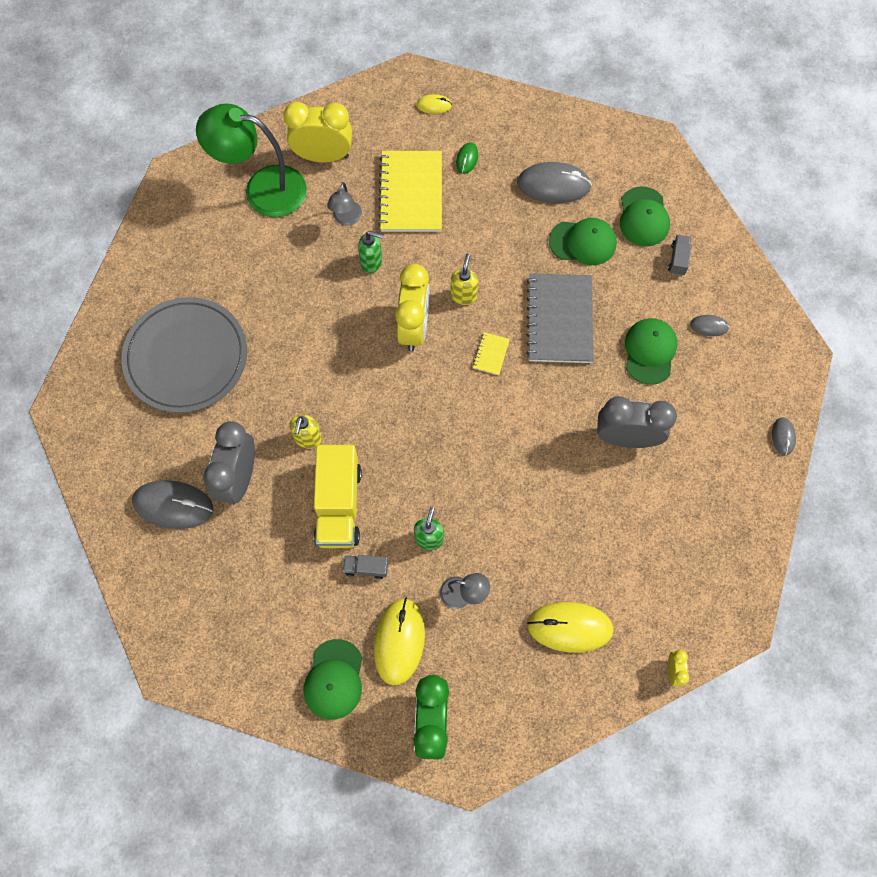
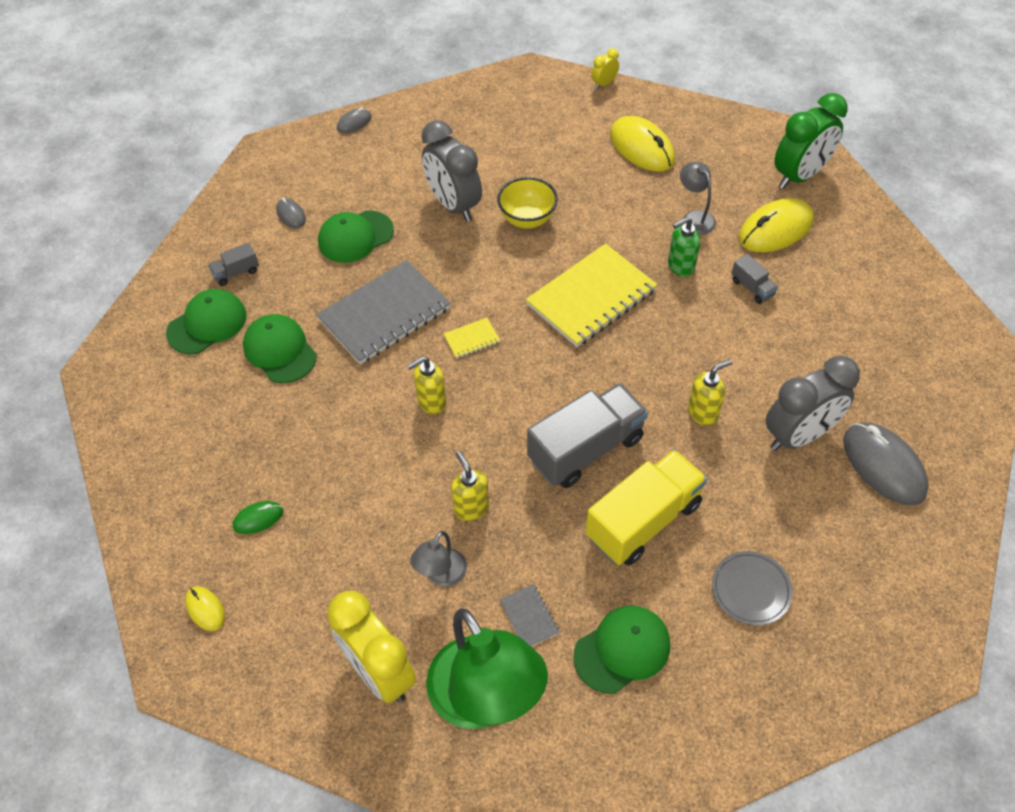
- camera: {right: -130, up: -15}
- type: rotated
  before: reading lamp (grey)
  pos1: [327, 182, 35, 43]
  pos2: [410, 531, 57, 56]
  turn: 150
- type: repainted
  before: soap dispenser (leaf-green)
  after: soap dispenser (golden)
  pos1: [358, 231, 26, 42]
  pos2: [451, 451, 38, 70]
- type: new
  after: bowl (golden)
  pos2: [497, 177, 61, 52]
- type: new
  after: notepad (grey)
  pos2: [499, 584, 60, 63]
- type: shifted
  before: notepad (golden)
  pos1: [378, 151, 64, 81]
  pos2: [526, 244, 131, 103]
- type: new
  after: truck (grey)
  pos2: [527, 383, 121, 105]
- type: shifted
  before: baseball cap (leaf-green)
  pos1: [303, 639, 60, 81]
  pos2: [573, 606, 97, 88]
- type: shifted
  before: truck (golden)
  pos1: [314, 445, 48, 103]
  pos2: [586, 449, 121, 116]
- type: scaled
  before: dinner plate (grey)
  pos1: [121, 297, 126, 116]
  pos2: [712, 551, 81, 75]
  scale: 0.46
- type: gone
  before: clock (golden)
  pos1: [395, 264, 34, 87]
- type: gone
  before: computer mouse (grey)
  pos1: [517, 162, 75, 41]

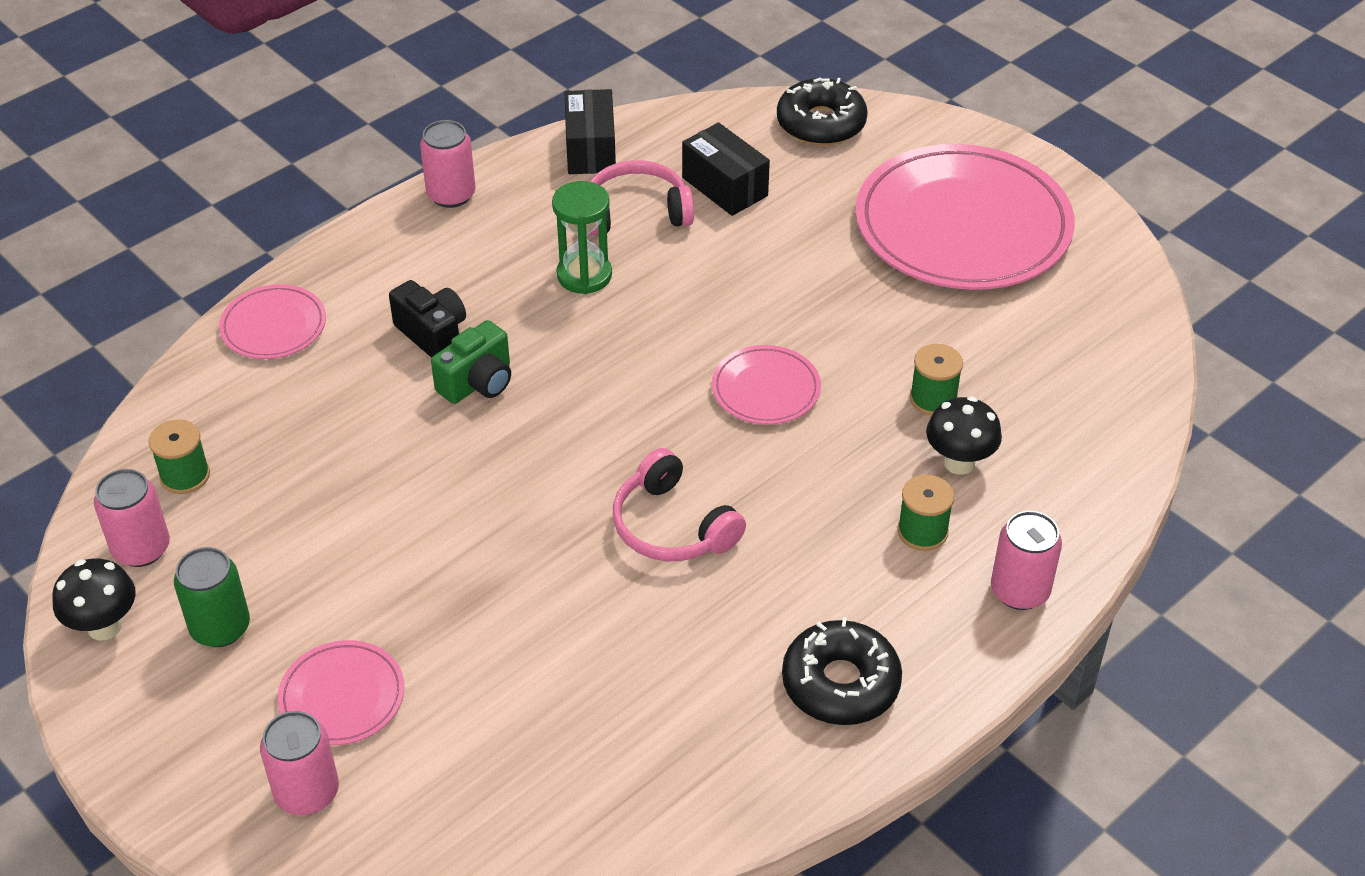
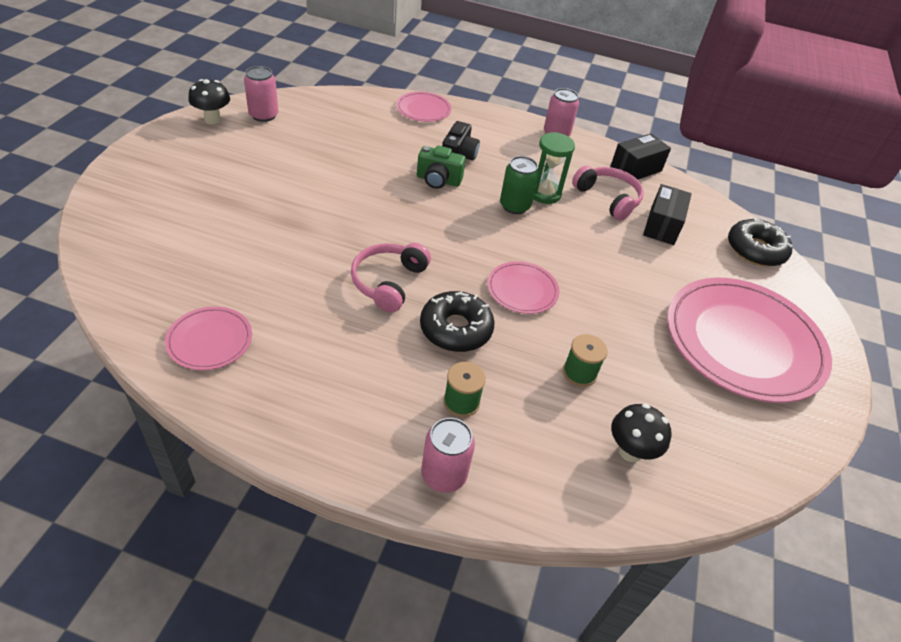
- camera: {right: 55, up: 0}
- type: shifted
  before: dinner plate (rose-pink)
  pos1: [278, 640, 127, 105]
  pos2: [165, 306, 87, 64]
- type: shifted
  before: doughnut (jet-black)
  pos1: [782, 617, 120, 108]
  pos2: [420, 291, 75, 61]
- type: shifted
  before: can (leaf-green)
  pos1: [174, 547, 76, 100]
  pos2: [500, 156, 39, 58]
- type: shifted
  before: fungus (jet-black)
  pos1: [926, 396, 76, 79]
  pos2: [611, 404, 60, 58]
- type: gone
  before: reel of thread (leaf-green)
  pos1: [149, 419, 61, 75]
- type: gone
  before: can (rose-pink)
  pos1: [260, 711, 79, 104]

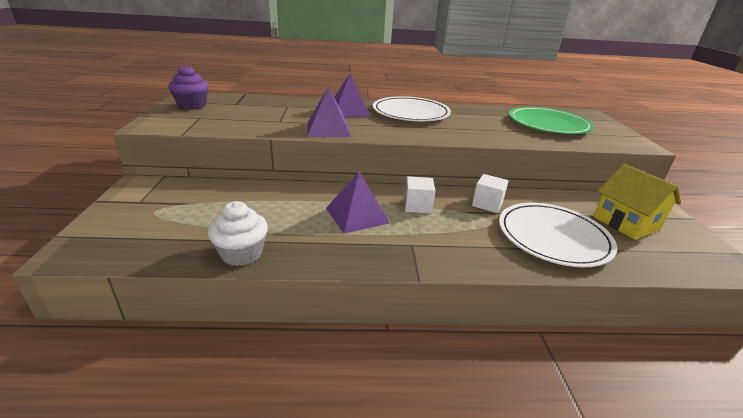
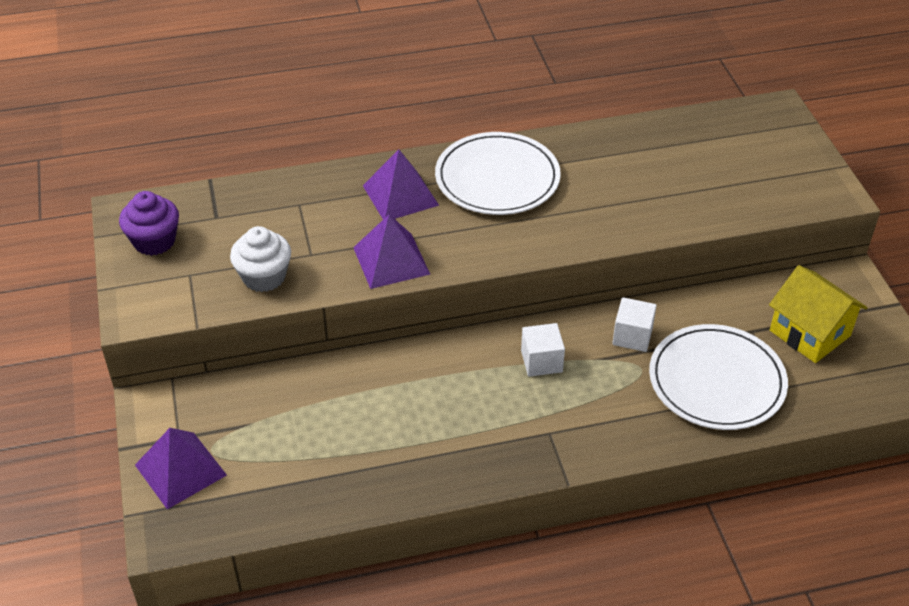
- camera: {right: -10, up: 15}
- type: shifted
  before: pyramid shape (violet)
  pos1: [326, 171, 64, 63]
  pos2: [135, 428, 92, 81]
- type: shifted
  before: cupcake (pure white)
  pos1: [208, 201, 60, 65]
  pos2: [230, 226, 61, 66]
- type: gone
  before: dinner plate (leaf-green)
  pos1: [509, 107, 85, 27]

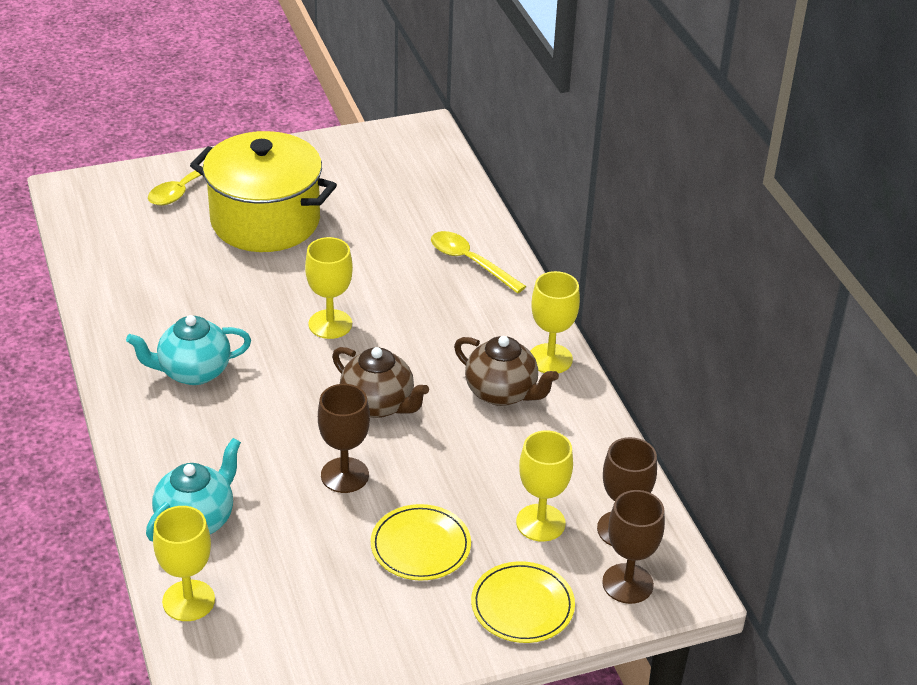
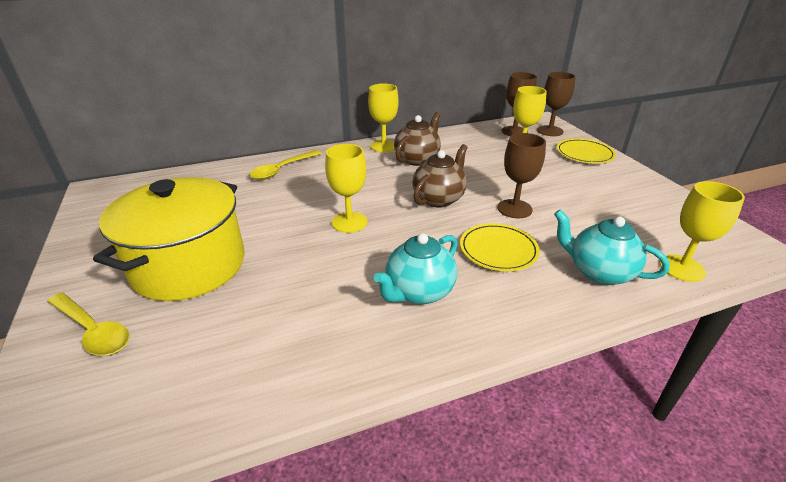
- camera: {right: -90, up: -5}
- type: rotated
  before: china teapot (aqua)
  pos1: [126, 315, 125, 70]
  pos2: [374, 233, 84, 72]
  turn: 60
- type: shifted
  before: dinner plate (golden)
  pos1: [371, 504, 100, 76]
  pos2: [460, 223, 80, 48]

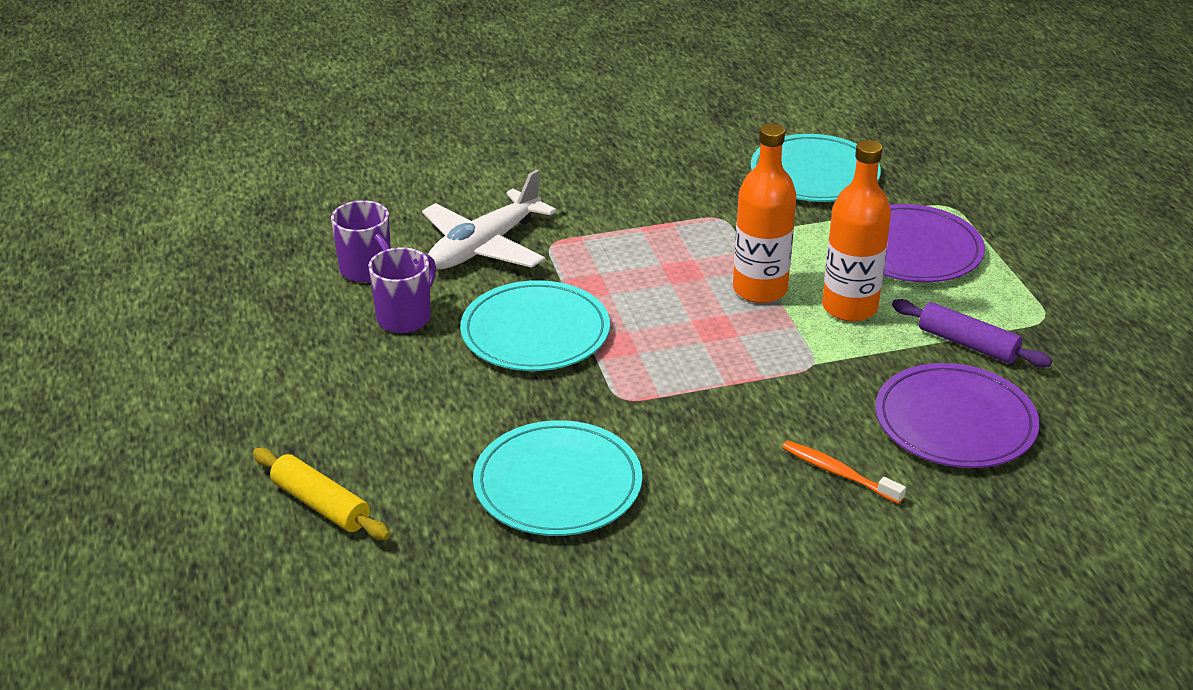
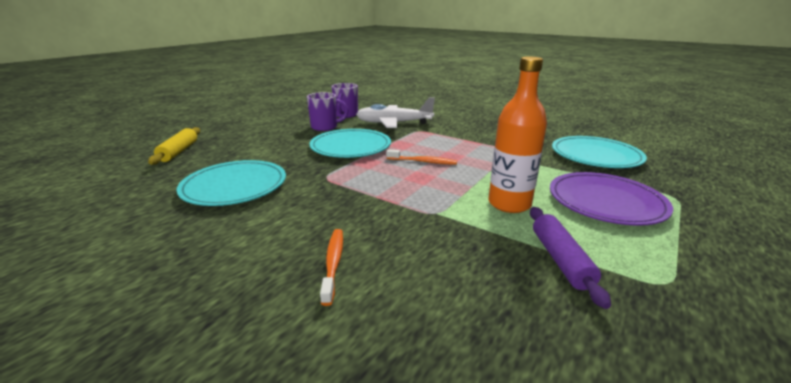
- camera: {right: 50, up: -10}
- type: new
  after: dental brush (orange)
  pos2: [386, 149, 71, 16]
- type: gone
  before: bottle (orange)
  pos1: [733, 123, 63, 180]
- type: gone
  before: dinner plate (violet)
  pos1: [875, 363, 164, 105]

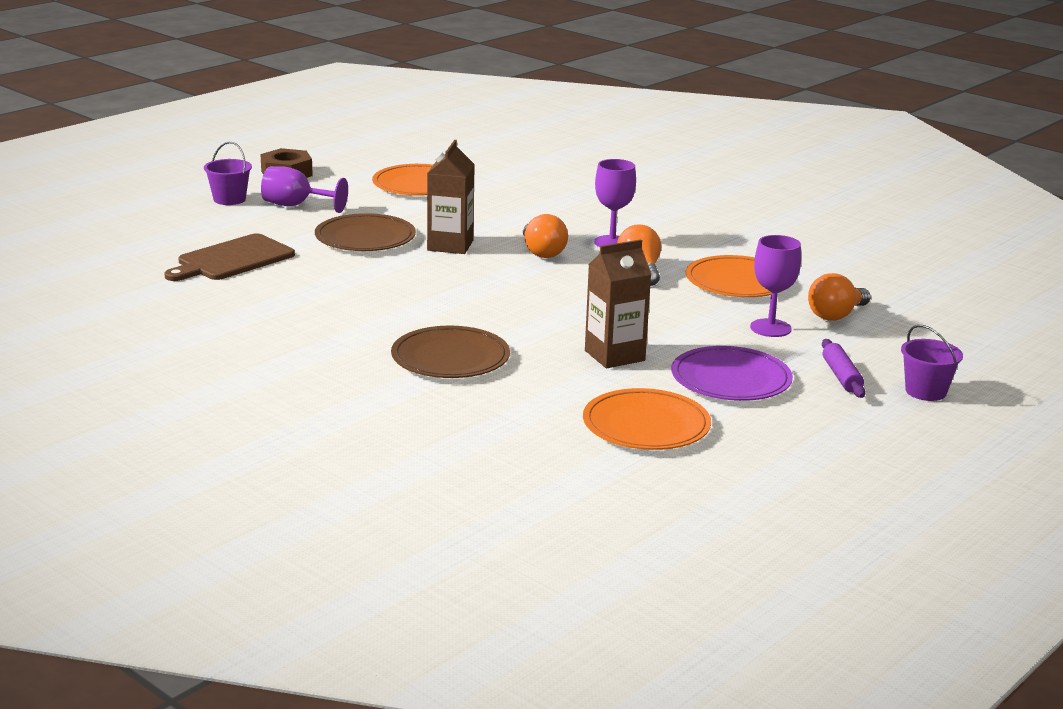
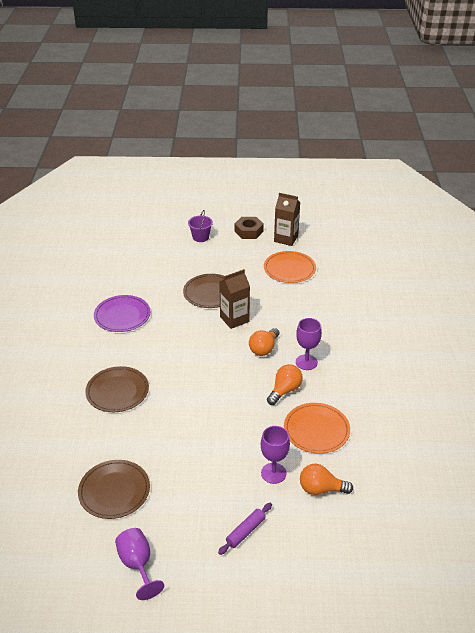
- camera: {right: 50, up: 15}
- type: repainted
  before: dinner plate (orange)
  after: dinner plate (brown)
  pos1: [583, 388, 128, 62]
  pos2: [78, 460, 72, 59]
- type: shifted
  before: dinner plate (violet)
  pos1: [671, 346, 122, 55]
  pos2: [94, 295, 56, 37]
- type: shifted
  before: goblet (violet)
  pos1: [261, 166, 87, 47]
  pos2: [115, 528, 49, 72]
- type: shifted
  before: juice carton (brown)
  pos1: [585, 240, 66, 128]
  pos2: [274, 193, 26, 53]
- type: gone
  before: bread board (brown)
  pos1: [165, 233, 130, 48]
- type: gone
  before: pail (violet)
  pos1: [901, 325, 62, 76]

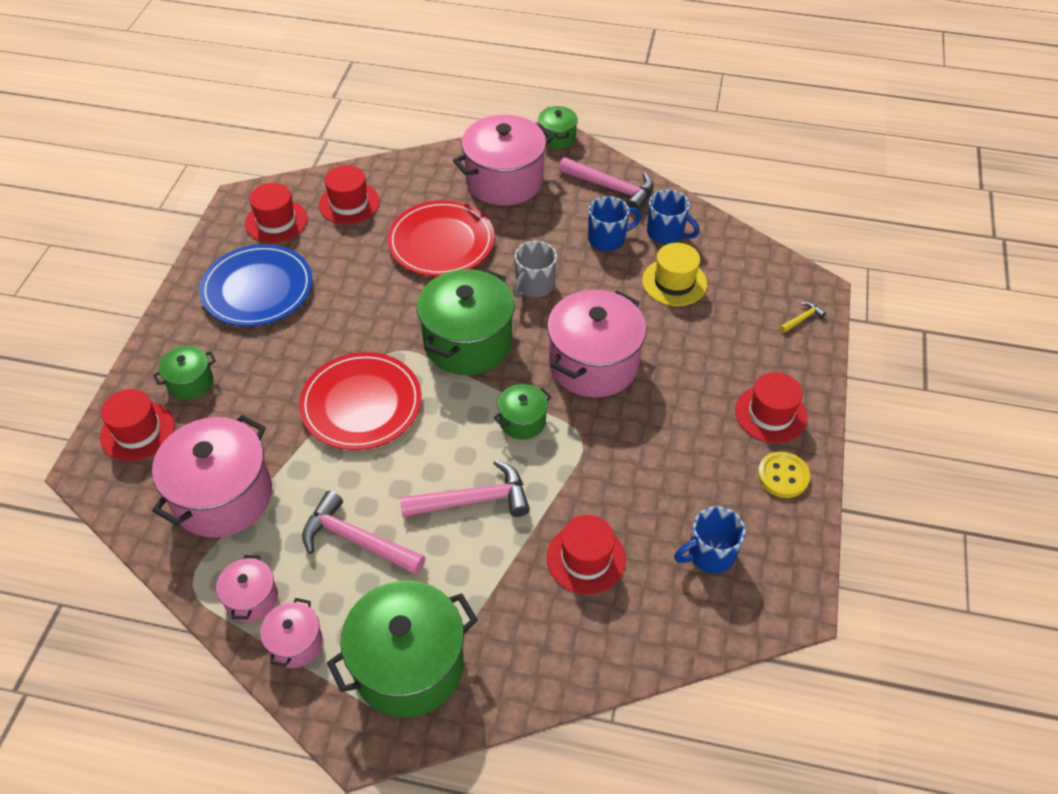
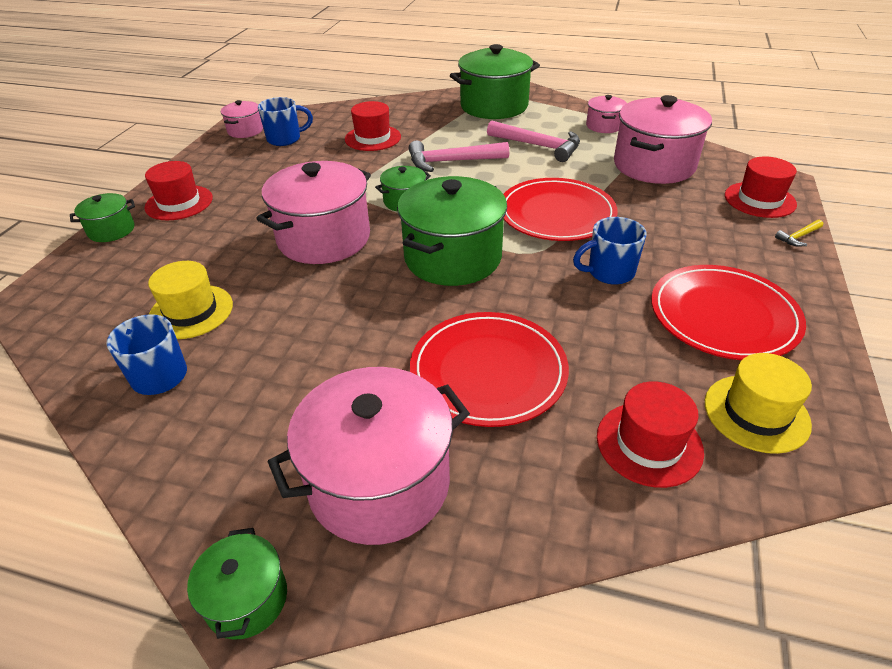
- camera: {right: -175, up: -10}
- type: shifted
  before: pot (leaf-green)
  pos1: [153, 346, 63, 54]
  pos2: [70, 193, 65, 49]
- type: shifted
  before: pot (rose-pink)
  pos1: [260, 598, 63, 70]
  pos2: [221, 100, 42, 38]
- type: shifted
  before: tea mug (blue)
  pos1: [588, 196, 54, 55]
  pos2: [573, 217, 74, 68]
- type: repainted
  before: dinner plate (blue)
  after: dinner plate (red)
  pos1: [199, 244, 113, 82]
  pos2: [651, 265, 155, 95]
- type: repainted
  before: tall hat (red)
  after: tall hat (golden)
  pos1: [245, 183, 63, 60]
  pos2: [705, 353, 107, 101]
- type: shifted
  before: carpenter's hammer (golden)
  pos1: [780, 302, 46, 31]
  pos2: [775, 219, 48, 28]
- type: gone
  before: tea mug (grey)
  pos1: [513, 241, 44, 57]
- type: gone
  before: carpenter's hammer (rose-pink)
  pos1: [559, 157, 95, 54]
- type: gone
  before: button (golden)
  pos1: [758, 452, 52, 46]

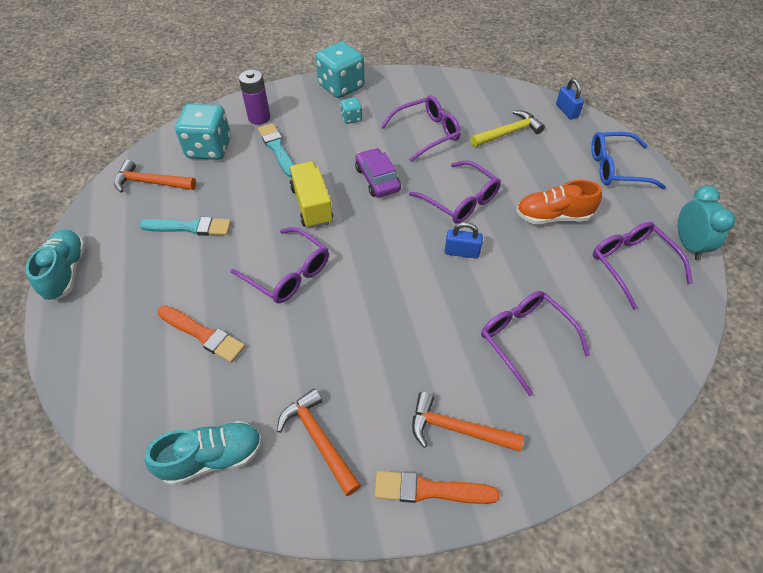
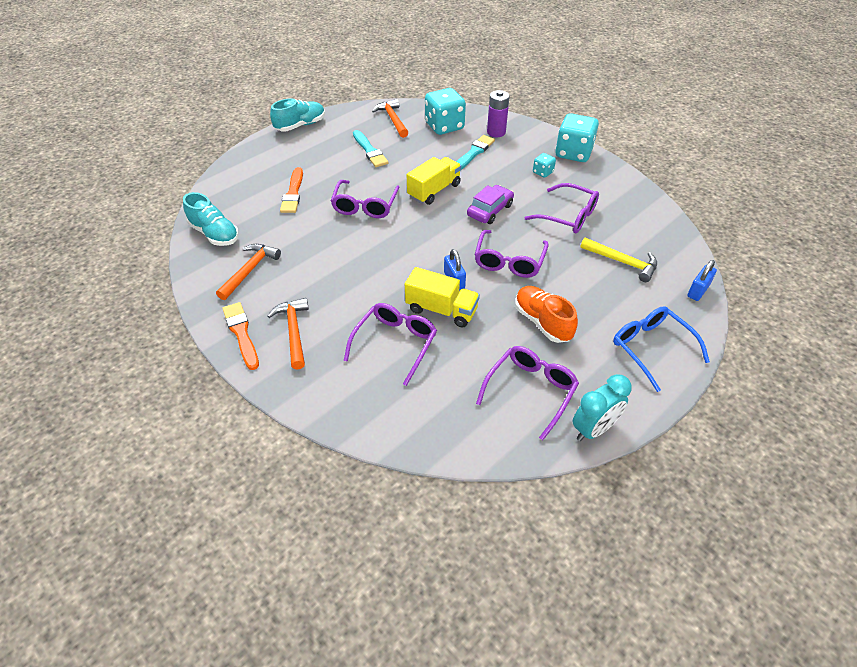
- camera: {right: 60, up: -5}
- type: new
  after: truck (golden)
  pos2: [405, 267, 75, 60]

